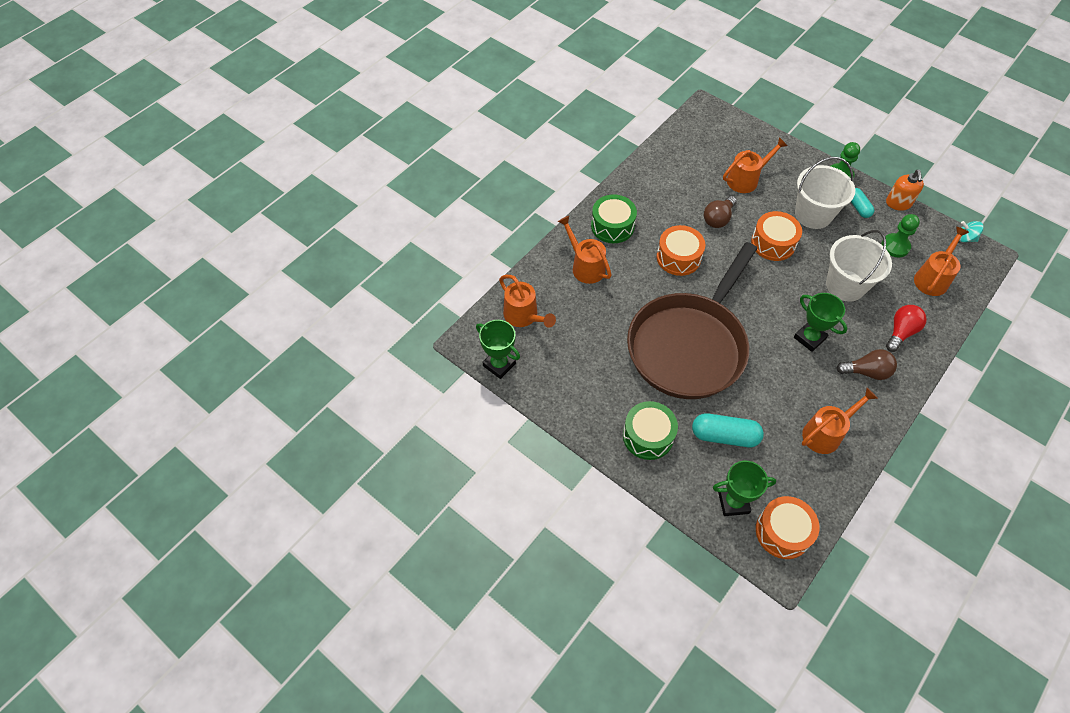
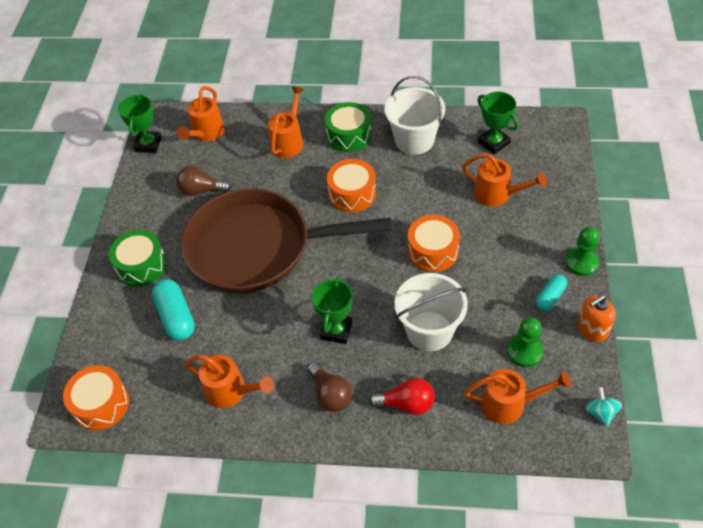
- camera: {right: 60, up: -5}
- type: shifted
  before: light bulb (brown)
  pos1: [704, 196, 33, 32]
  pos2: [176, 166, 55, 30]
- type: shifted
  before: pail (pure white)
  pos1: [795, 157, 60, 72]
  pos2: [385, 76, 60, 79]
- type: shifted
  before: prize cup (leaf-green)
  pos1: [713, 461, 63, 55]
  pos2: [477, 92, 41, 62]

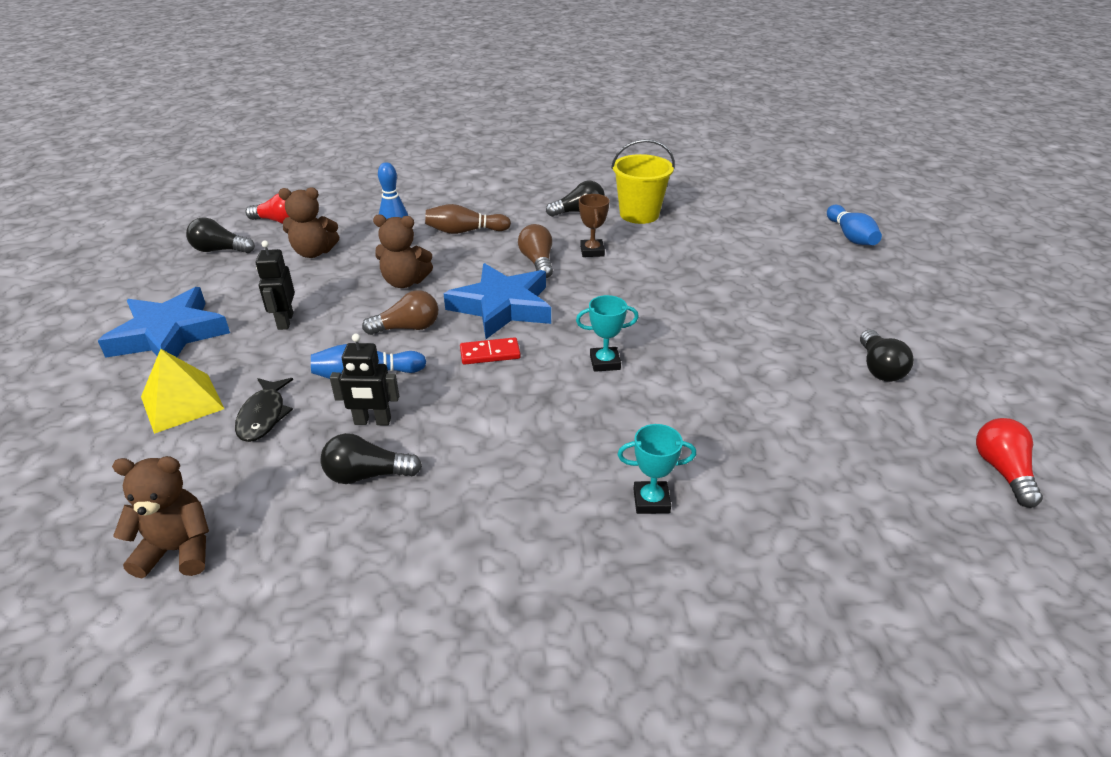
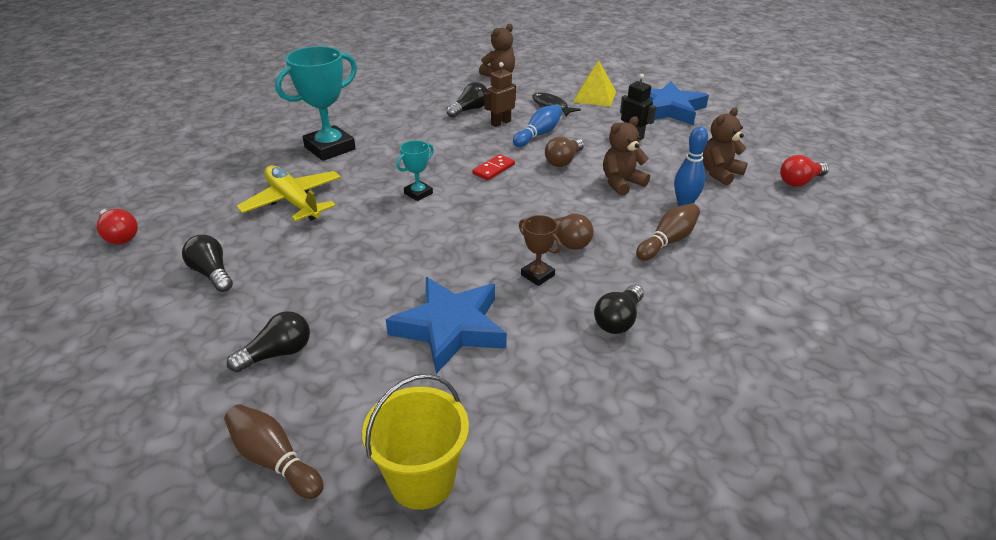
- camera: {right: 140, up: 0}
- type: repainted
  before: bowling pin (blue)
  after: bowling pin (brown)
  pos1: [827, 205, 55, 40]
  pos2: [224, 404, 100, 95]
- type: shifted
  before: light bulb (jet-black)
  pos1: [186, 217, 69, 36]
  pos2: [227, 311, 83, 61]
- type: new
  after: plane (golden)
  pos2: [237, 165, 104, 56]
- type: scaled
  before: prize cup (aqua)
  pos1: [617, 424, 79, 90]
  pos2: [275, 46, 82, 115]
  scale: 2.01
- type: shifted
  before: pail (golden)
  pos1: [611, 139, 64, 85]
  pos2: [362, 374, 107, 136]
- type: shifted
  before: star shape (blue)
  pos1: [444, 263, 107, 76]
  pos2: [386, 277, 121, 97]
- type: repainted
  before: robot figure (jet-black)
  after: robot figure (brown)
  pos1: [330, 334, 69, 91]
  pos2: [484, 62, 32, 65]

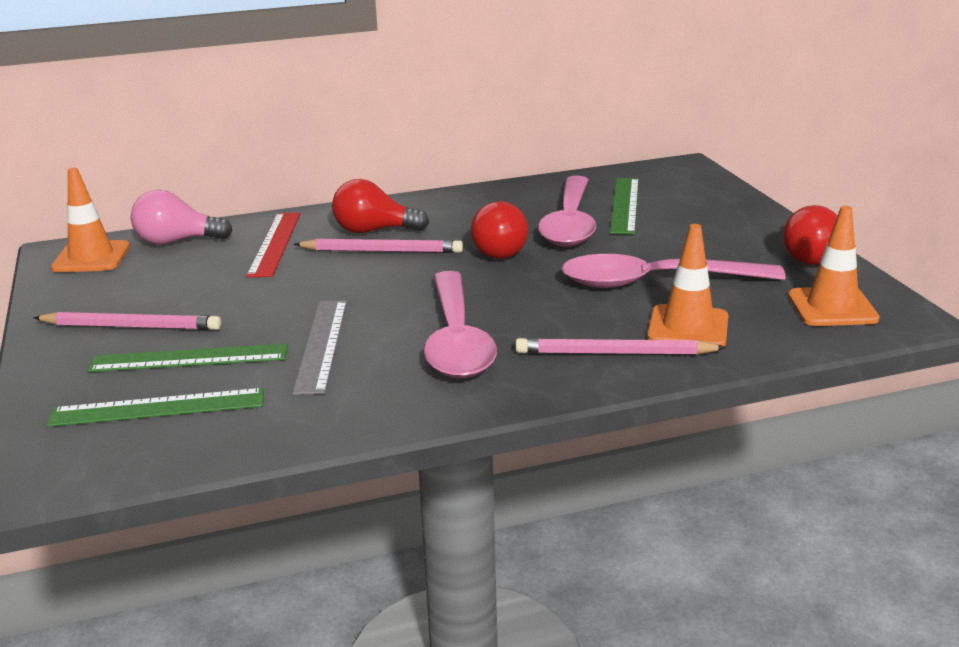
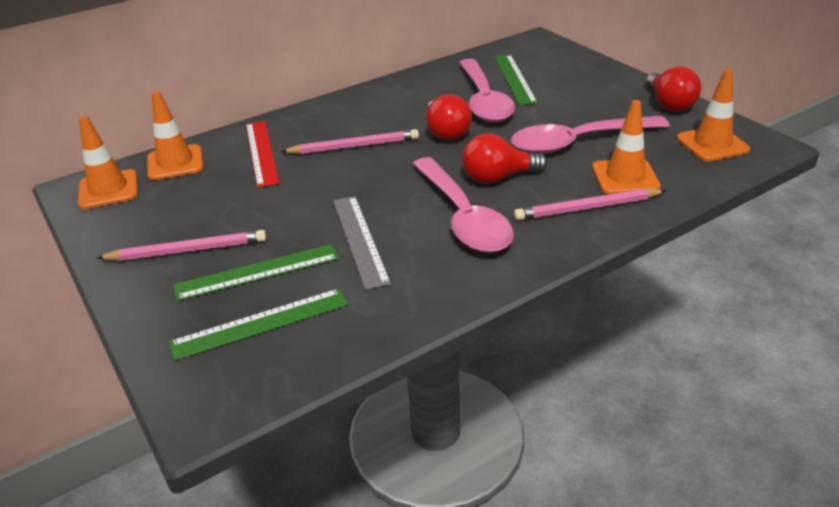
- camera: {right: -15, up: 10}
- type: swapped
  before: light bulb (rose-pink)
  after: safety cone (orange)
  pos1: [131, 190, 102, 55]
  pos2: [147, 91, 57, 89]
- type: shifted
  before: light bulb (red)
  pos1: [332, 179, 97, 54]
  pos2: [462, 133, 85, 51]

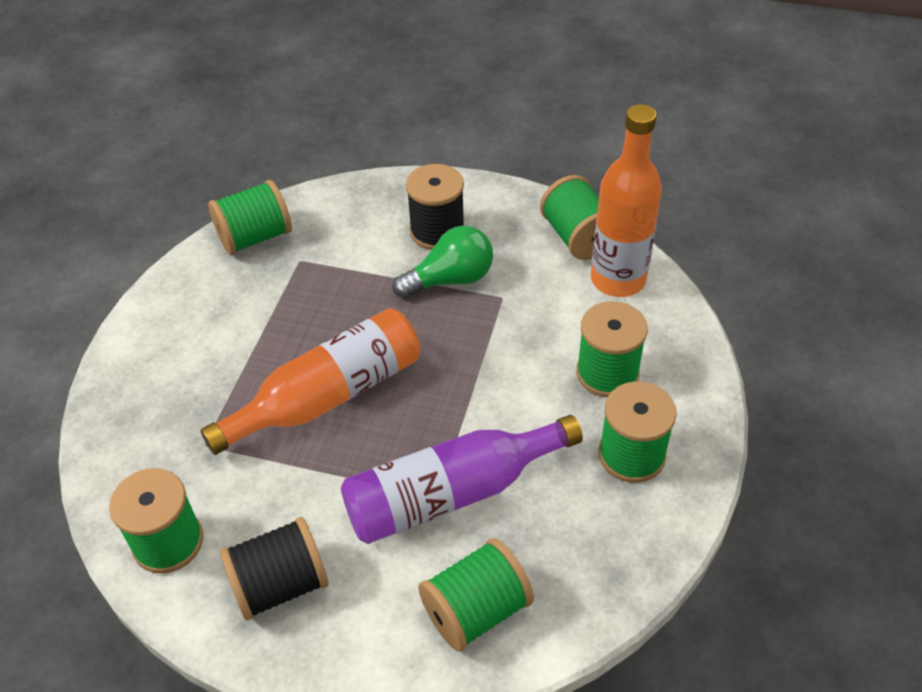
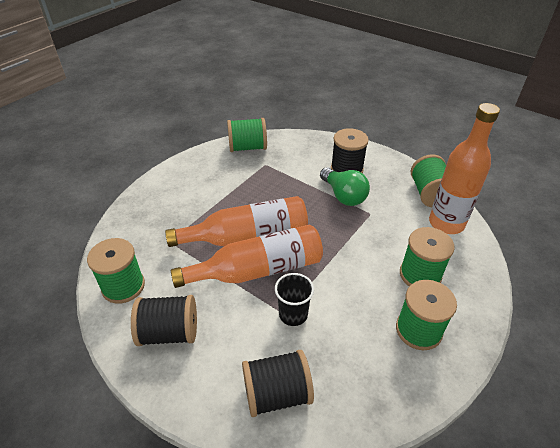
- camera: {right: 20, up: -5}
- type: new
  after: bottle (orange)
  pos2: [171, 225, 152, 63]
- type: repainted
  before: reel of thread (leaf-green)
  after: reel of thread (jet-black)
  pos1: [418, 538, 116, 114]
  pos2: [242, 350, 72, 67]
- type: swapped
  before: bottle (violet)
  after: beaker (jet-black)
  pos1: [341, 415, 242, 129]
  pos2: [275, 273, 39, 53]
- type: rotated
  before: light bulb (leaf-green)
  pos1: [393, 226, 100, 73]
  pos2: [320, 167, 50, 39]
  turn: 60

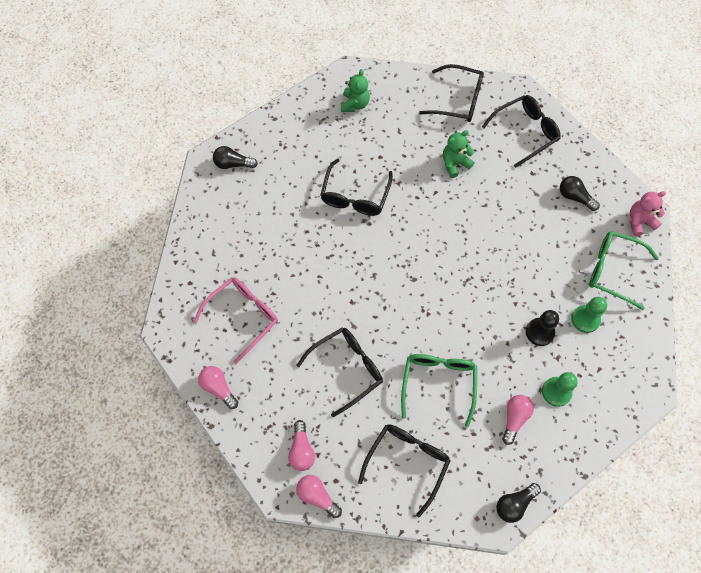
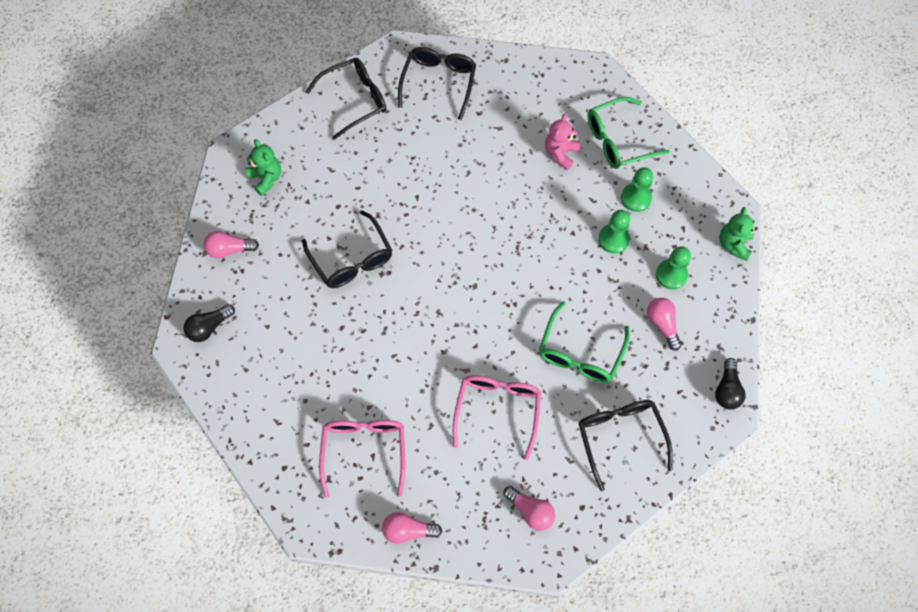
- camera: {right: -45, up: 0}
- type: shifted
  before: light bulb (rose-pink)
  pos1: [296, 475, 46, 43]
  pos2: [203, 231, 56, 27]
- type: repainted
  before: glasses (jet-black)
  after: glasses (rose-pink)
  pos1: [296, 327, 87, 90]
  pos2: [453, 375, 88, 85]
- type: rotated
  before: glasses (leaf-green)
  pos1: [401, 354, 76, 73]
  pos2: [539, 301, 91, 82]
  turn: -120
- type: shifted
  before: teddy (rose-pink)
  pos1: [630, 191, 36, 45]
  pos2: [545, 114, 35, 56]
- type: repainted
  before: game pawn (jet-black)
  after: game pawn (leaf-green)
  pos1: [526, 310, 33, 36]
  pos2: [598, 210, 32, 44]
- type: shifted
  before: teddy (leaf-green)
  pos1: [443, 130, 31, 48]
  pos2: [719, 207, 39, 54]
- type: gone
  before: light bulb (jet-black)
  pos1: [560, 176, 40, 35]

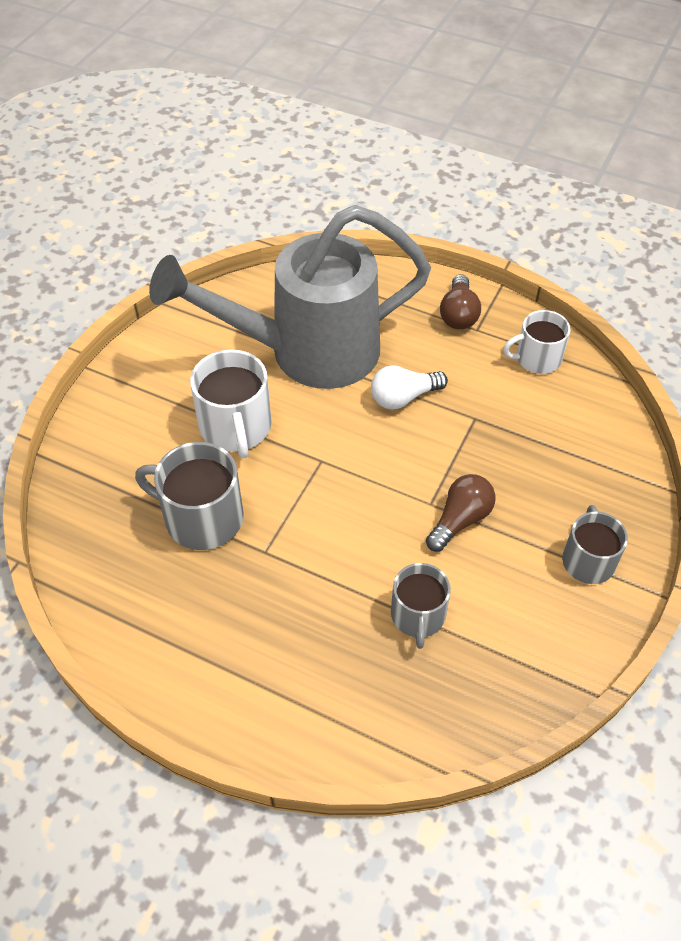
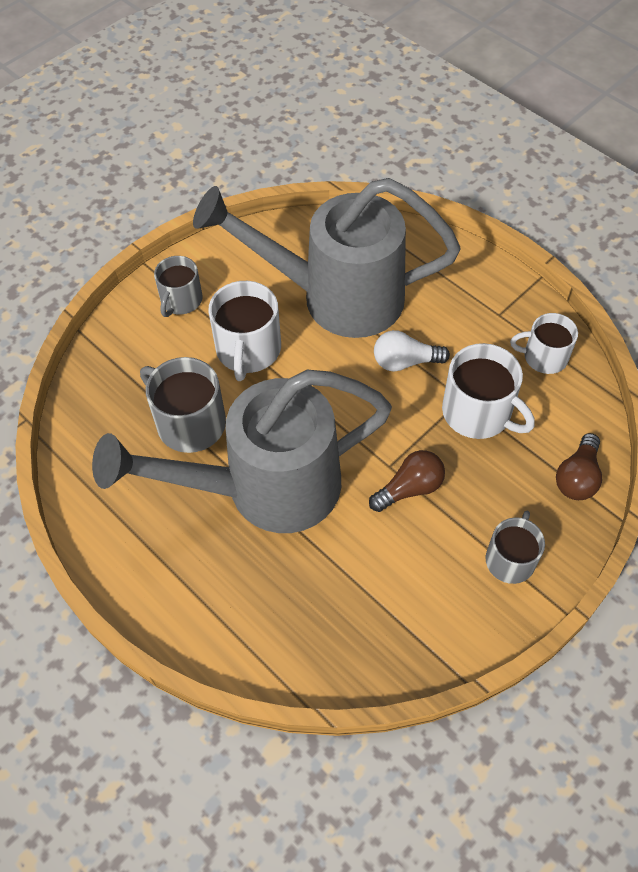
- camera: {right: 20, up: 5}
- type: new
  after: watering pot (grey)
  pos2: [92, 370, 300, 163]
- type: shifted
  before: tea mug (grey)
  pos1: [391, 563, 60, 86]
  pos2: [154, 256, 49, 61]
- type: new
  after: tea mug (pure white)
  pos2: [442, 343, 93, 96]
- type: shifted
  before: light bulb (brown)
  pos1: [440, 274, 41, 55]
  pos2: [556, 433, 46, 67]

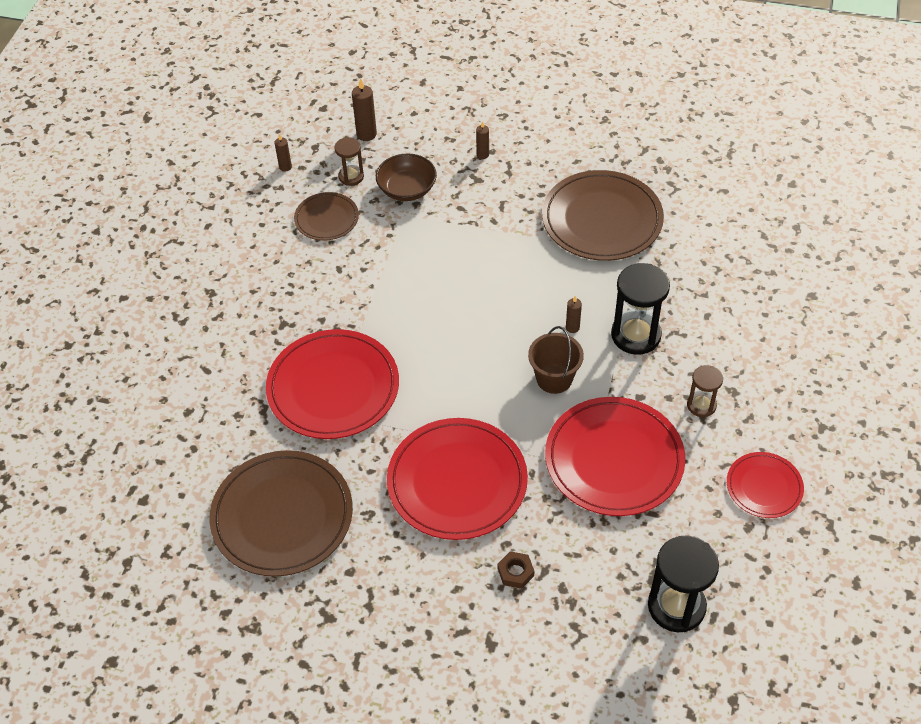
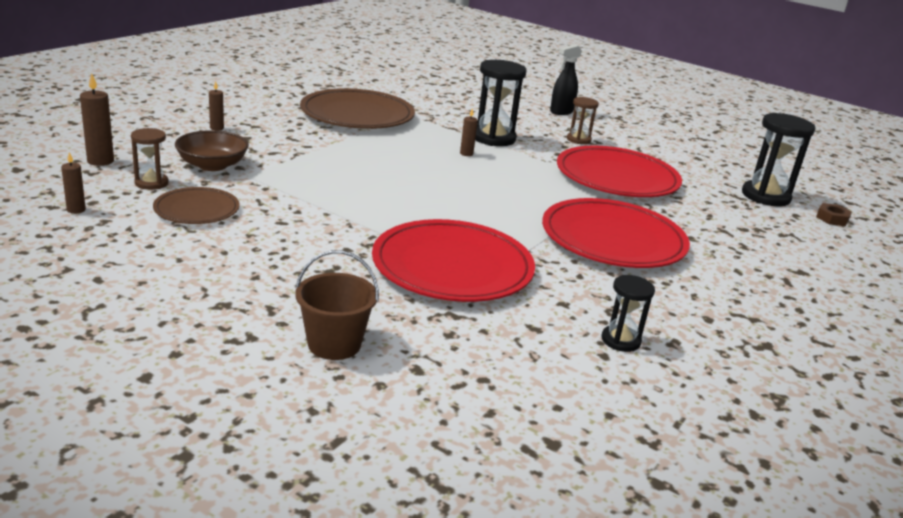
- camera: {right: -75, up: -25}
- type: shifted
  before: pail (brown)
  pos1: [528, 326, 56, 68]
  pos2: [295, 250, 84, 110]
- type: new
  after: spray cleaner (jet-black)
  pos2: [550, 44, 32, 71]
- type: swapped
  before: dinner plate (brown)
  after: sand timer (jet-black)
  pos1: [209, 450, 144, 127]
  pos2: [602, 275, 53, 77]
- type: shifted
  before: hex nut (brown)
  pos1: [498, 551, 36, 38]
  pos2: [816, 203, 36, 23]
- type: gone
  before: dinner plate (red)
  pos1: [727, 452, 77, 66]

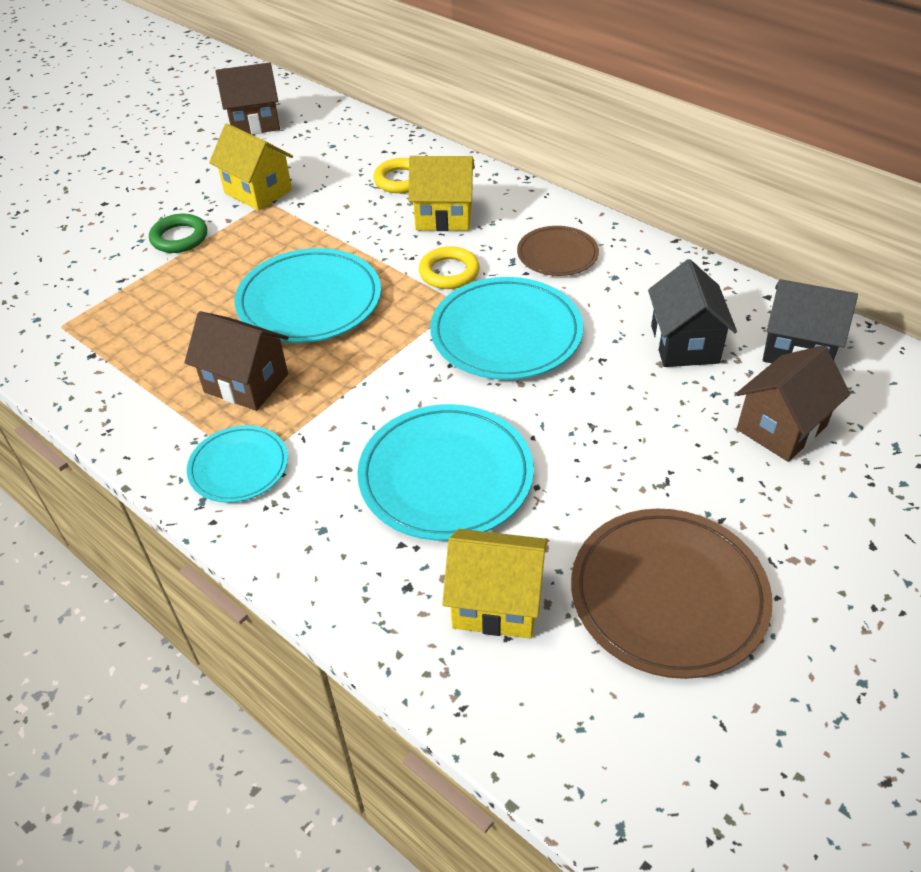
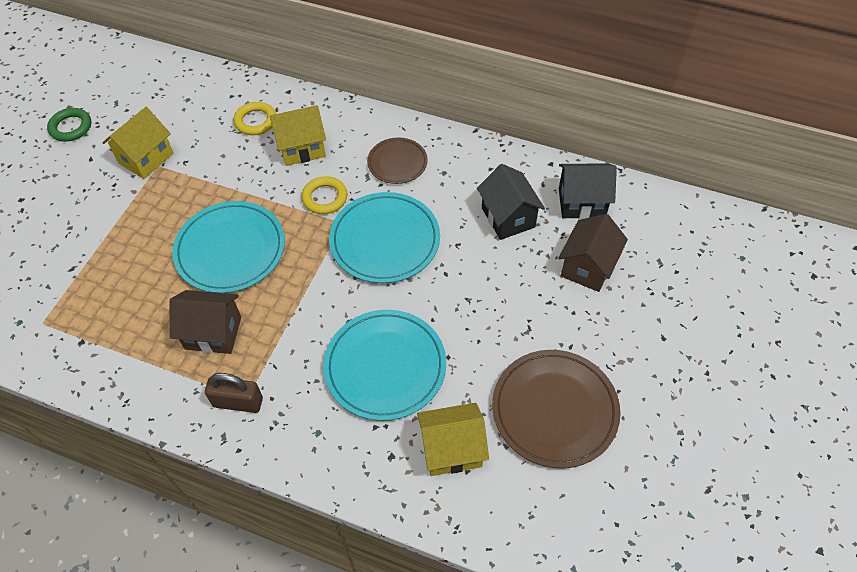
- camera: {right: -20, up: 10}
- type: shifted
  before: hoop (leaf-green)
  pos1: [149, 214, 58, 39]
  pos2: [47, 108, 44, 34]
- type: rotated
  before: house (golden)
  pos1: [209, 123, 84, 88]
  pos2: [102, 107, 72, 72]
  turn: -75
- type: swapped
  before: dinner plate (aqua)
  after: small lock (brown)
  pos1: [187, 425, 101, 78]
  pos2: [205, 373, 58, 40]
- type: gone
  before: house (brown)
  pos1: [215, 62, 65, 73]

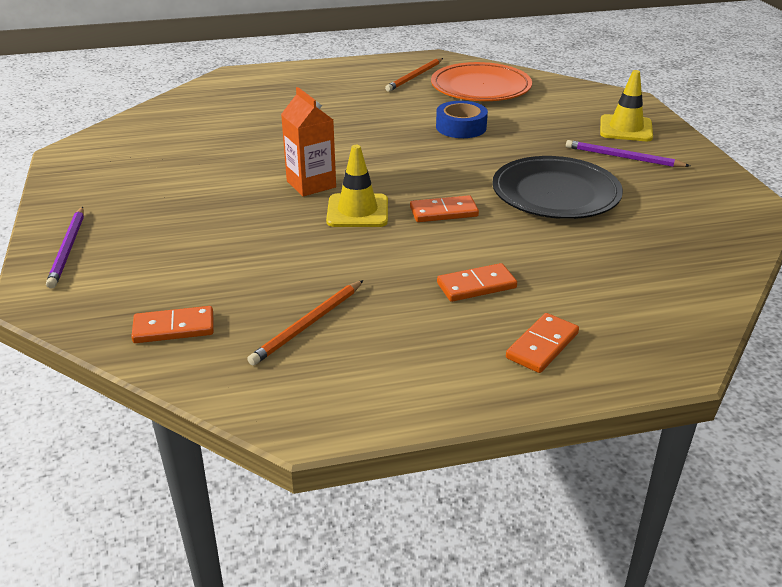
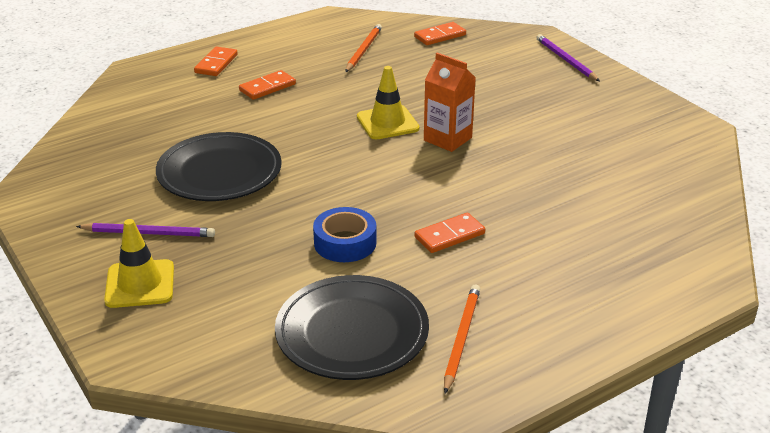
- camera: {right: 160, up: 0}
- type: repainted
  before: dinner plate (orange)
  after: dinner plate (jet-black)
  pos1: [431, 62, 101, 39]
  pos2: [275, 275, 154, 105]
- type: shifted
  before: domino tile (orange)
  pos1: [410, 195, 69, 27]
  pos2: [414, 213, 71, 40]

